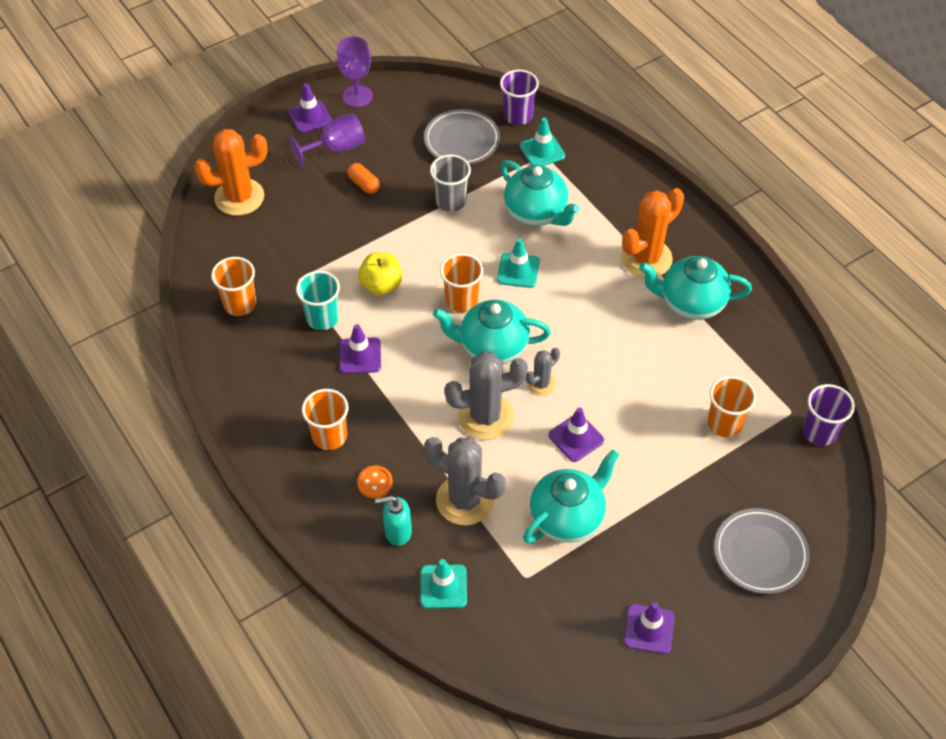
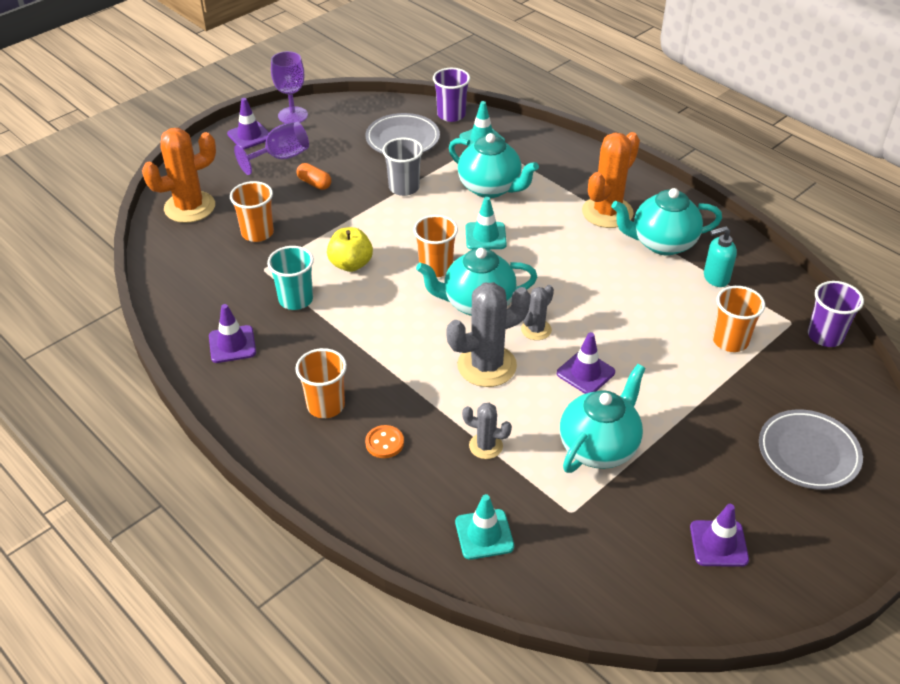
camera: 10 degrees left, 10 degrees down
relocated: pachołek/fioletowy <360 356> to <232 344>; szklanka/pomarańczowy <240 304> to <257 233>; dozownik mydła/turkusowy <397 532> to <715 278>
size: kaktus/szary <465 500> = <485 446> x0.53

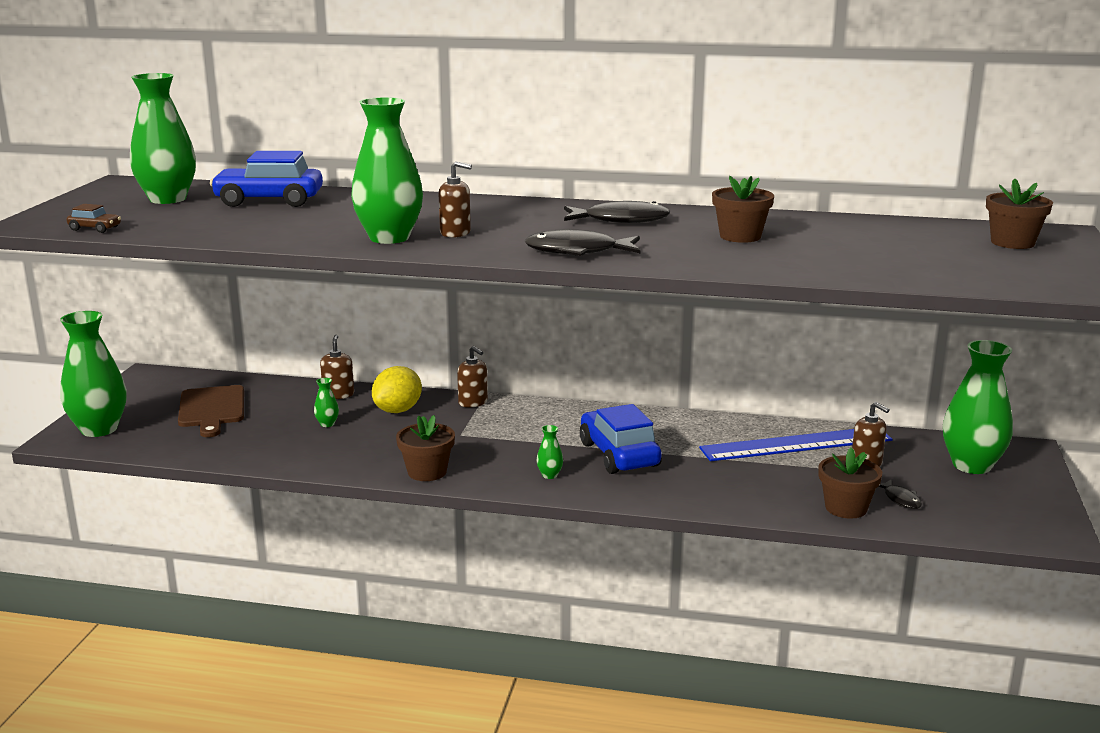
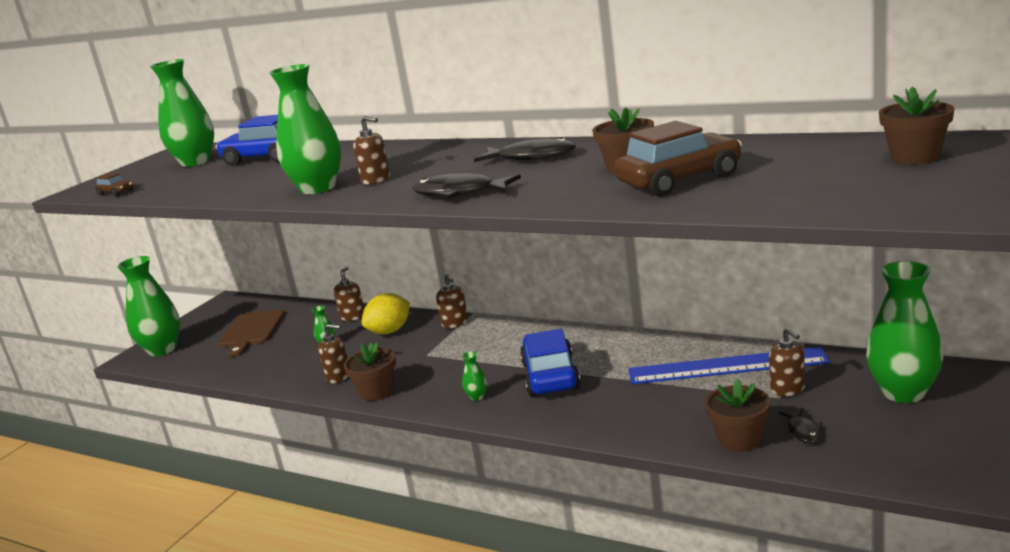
camera: 20 degrees right, 0 degrees up
appeared: dozownik mydła/brązowy <339 376>; samochód/brązowy <679 180>

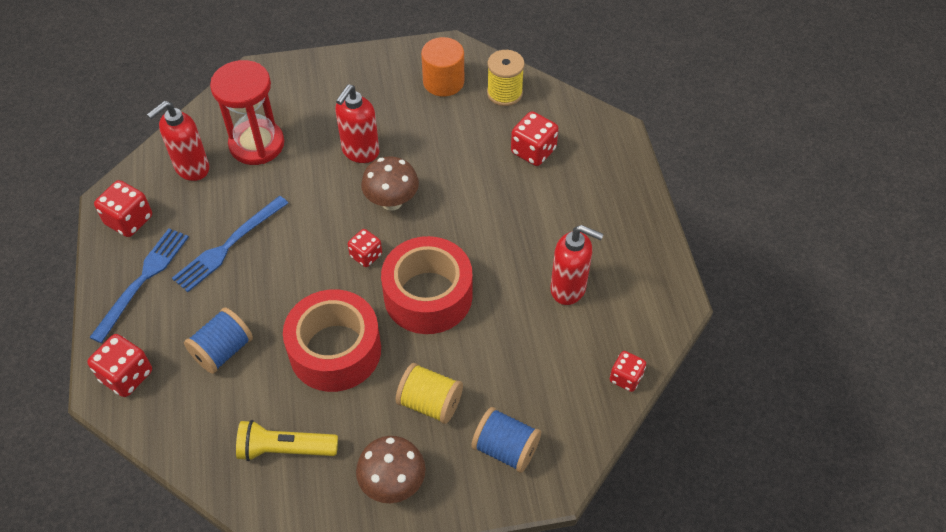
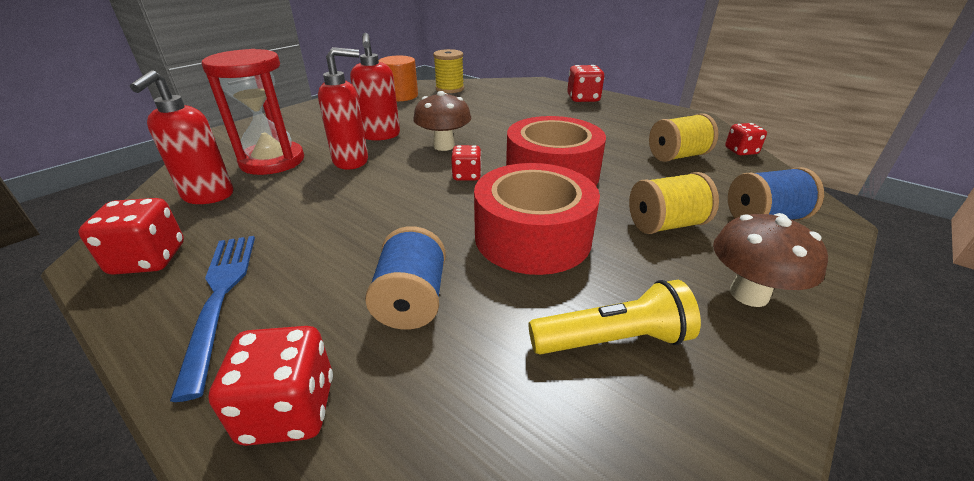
camera: 40 degrees left, 20 degrees down
missing: widelec/niebieski <229 245>
appeared: szpulka/żółty <677 156>
relocated: dozownik mydła/czerwony <568 289> to <351 161>; kostka do gry/czerwony <533 151> to <583 99>
spun: latarka/żółty <285 449> = <612 340> 150 degrees counterclockwise

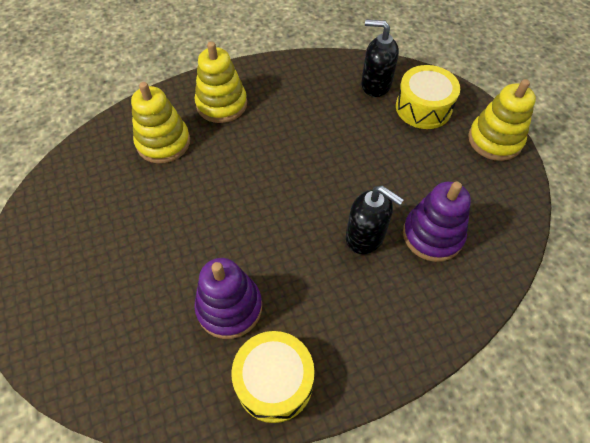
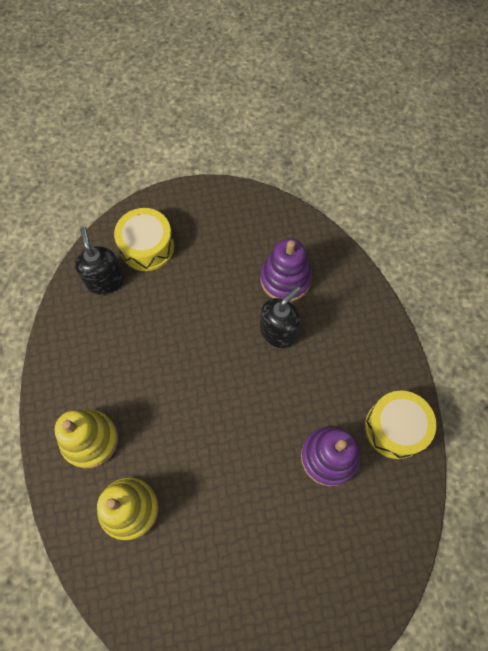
camera: 80 degrees left, 10 degrees up
missing: zabawka nakładanka/żółty <494 140>
spun: dozownik mydła/czarny <375 84> = <105 281> 135 degrees clockwise

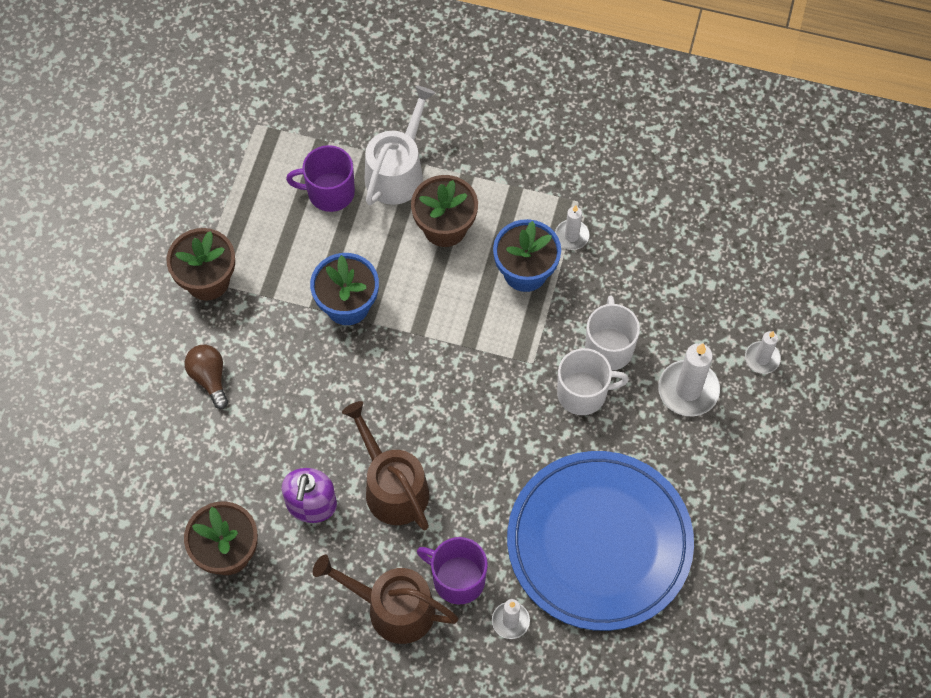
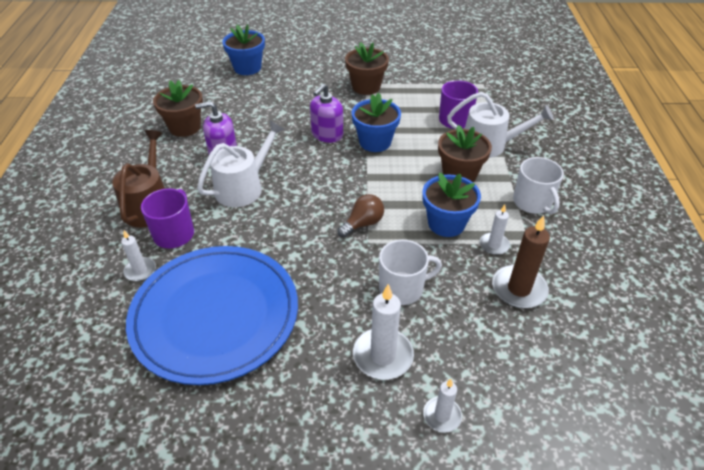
camera: 75 degrees right, 20 degrees down
appeared: doniczka/niebieski <247 68>; dozownik mydła/fioletowy <327 134>; świeca/brązowy <519 289>
relocated: żarówka/brązowy <209 378> to <363 224>; kubek/biały <583 393> to <533 202>
colour: konewka/brązowy <392 487> to konewka/biały <243 187>

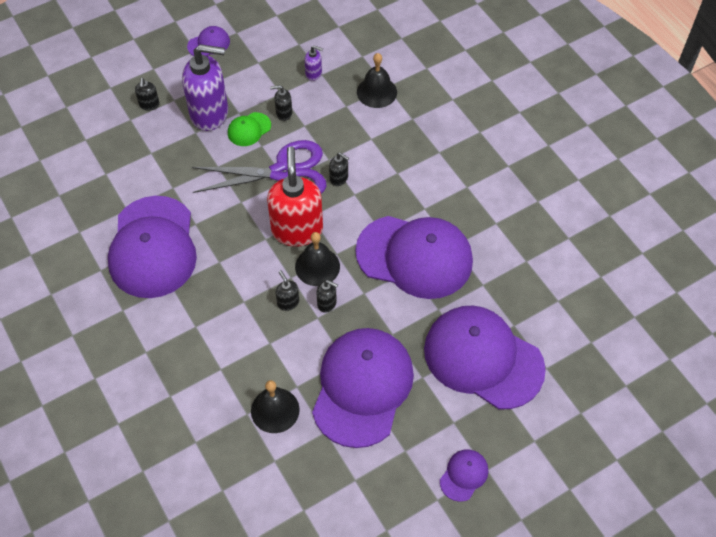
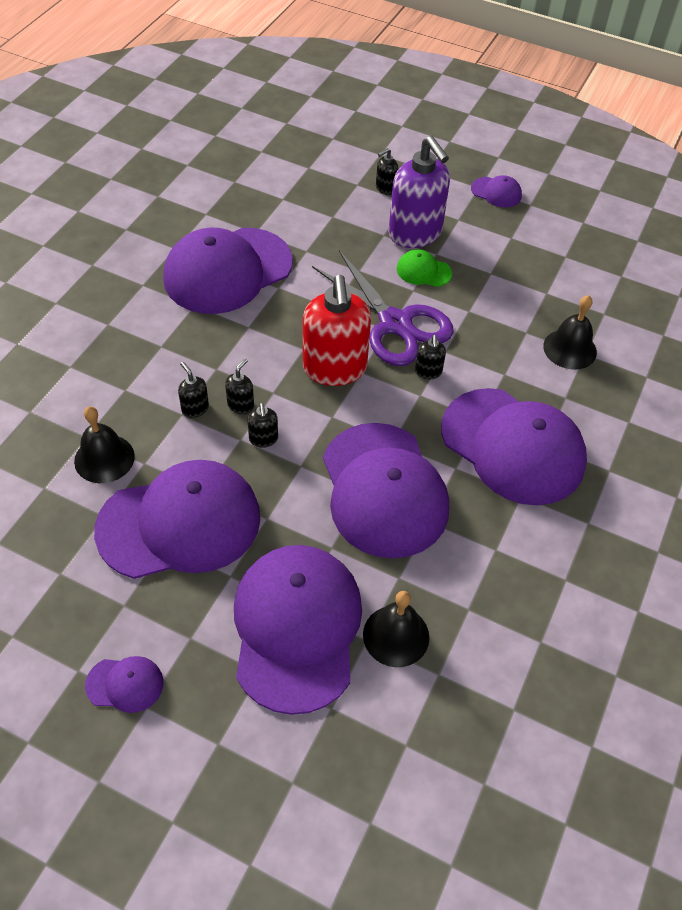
camera: 55 degrees right, 5 degrees down
missing: dozownik mydła/fioletowy <314 74>
appeared: czapka/fioletowy <513 446>
relocated: dozownik mydła/czarny <283 113> to <195 408>; dzwonek/czarny <317 266> to <396 635>
spun: dozownik mydła/czerwony <297 230> = <335 369> 120 degrees clockwise

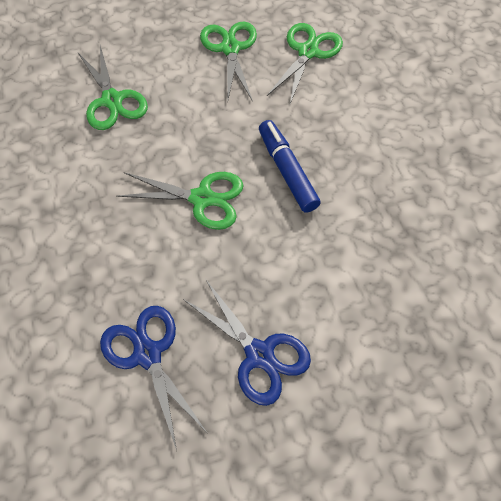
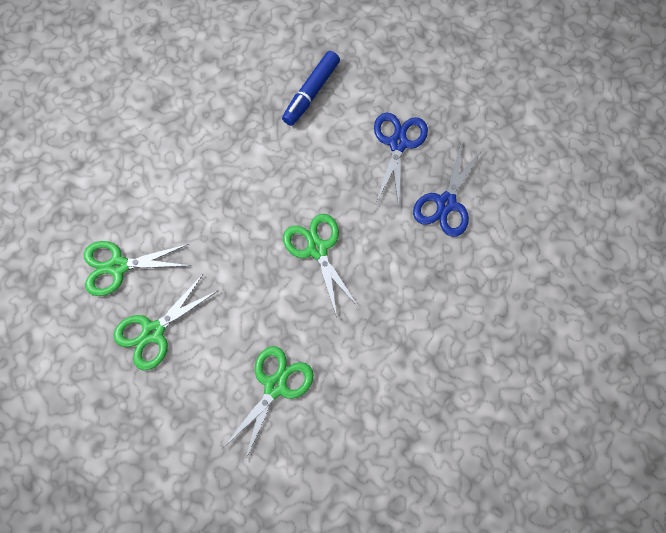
camera: 125 degrees left, 10 degrees up
relocated: flamaster/niebieski <287 171> to <311 92>

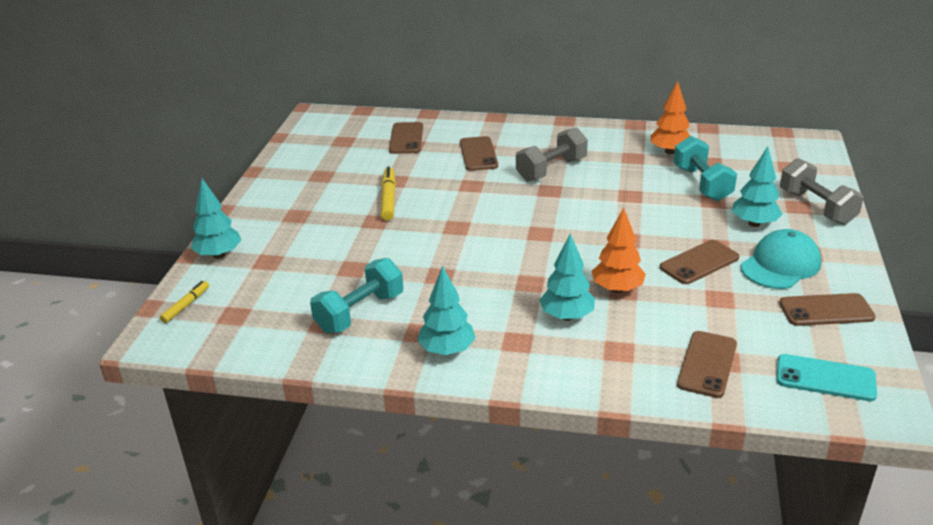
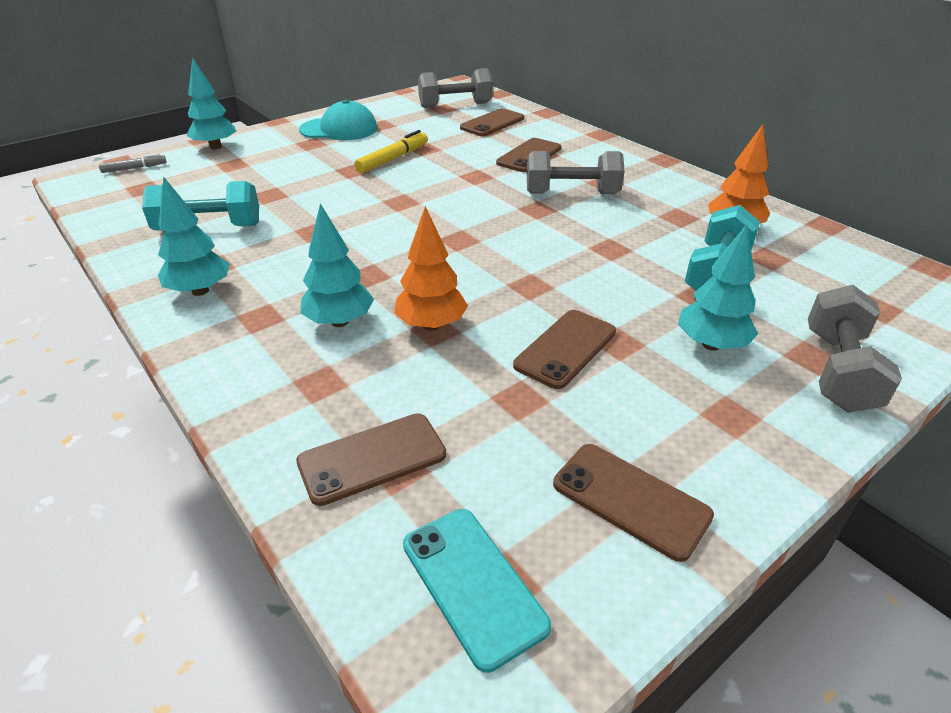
camera: 40 degrees right, 5 degrees up
appeared: hantel/szary <455 105>
relocated: czapka/turkusowy <780 265> to <339 129>
colour: flamaster/żółty <186 305> to flamaster/szary <134 168>
spun: telefon/brązowy <699 262> = <565 349> 60 degrees counterclockwise

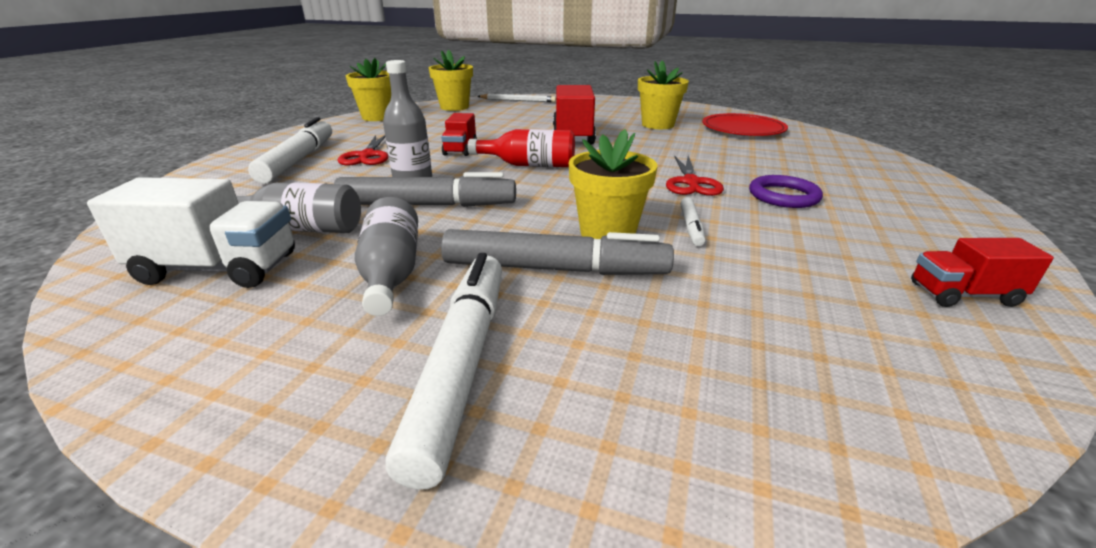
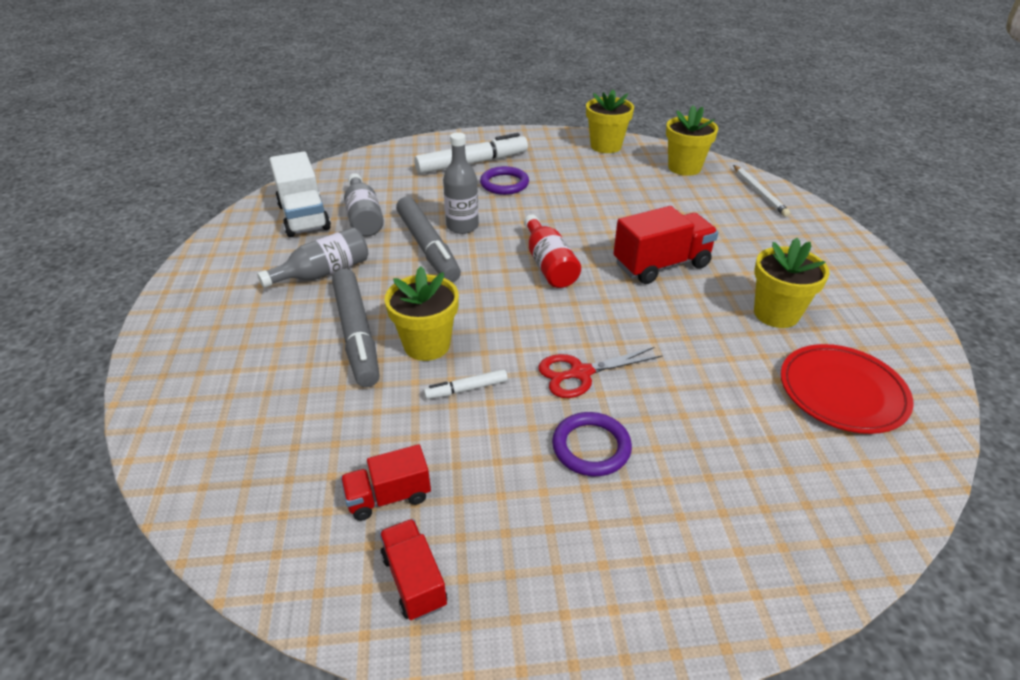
camera: 65 degrees right, 10 degrees up
missing: flamaster/biały <461 365>
relocated: ciężarówka/czerwony <460 149> to <388 497>
exchanged: nożyczki/czerwony <367 156> to pierścień/fioletowy <504 184>

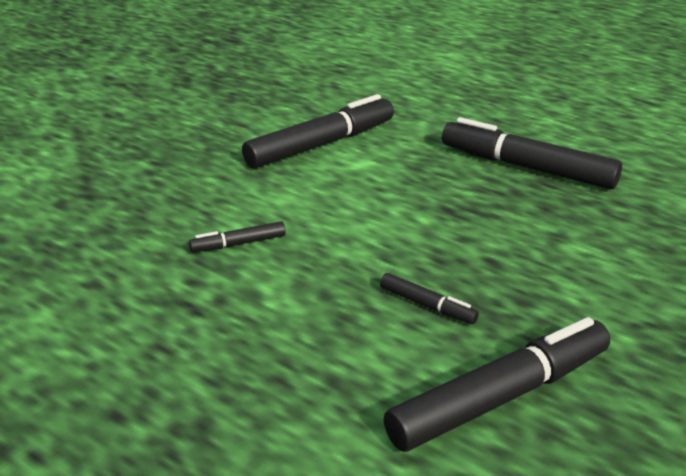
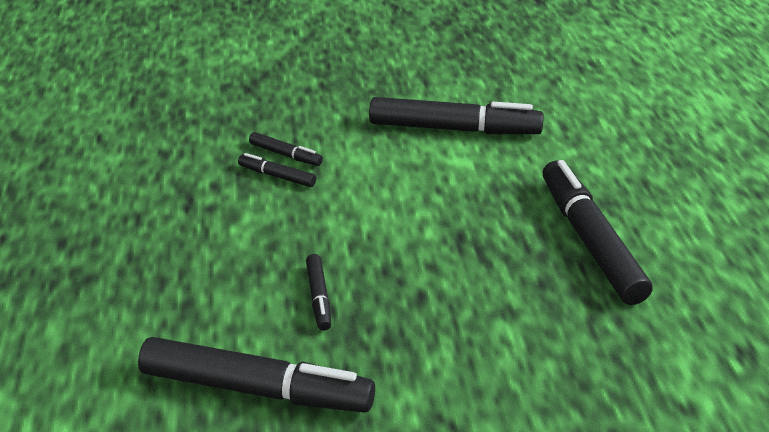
camera: 45 degrees right, 5 degrees up
appeared: flamaster/czarny <285 155>

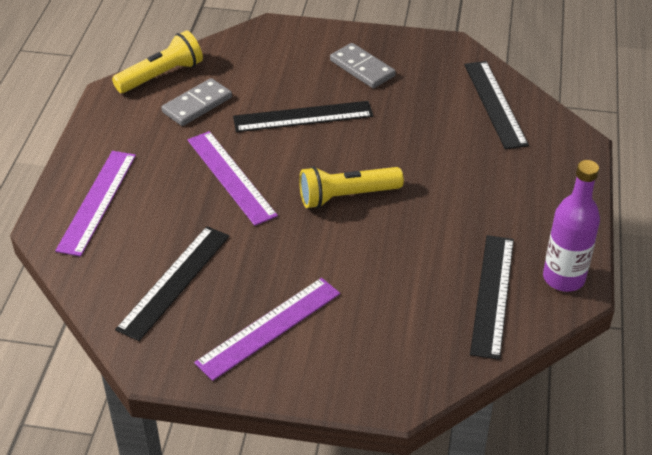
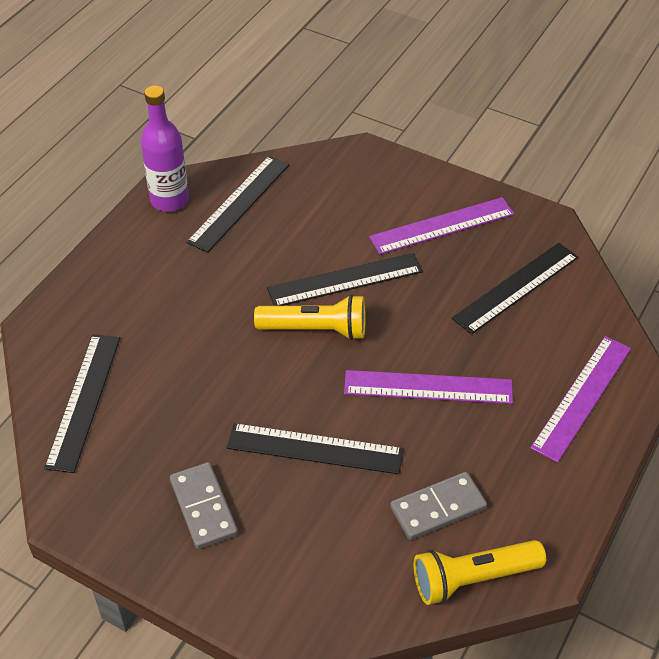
camera: 160 degrees left, 5 degrees up
appeared: linijka/czarny <345 280>
spun: linijka/fioletowy <231 177> = <428 387> 75 degrees counterclockwise

